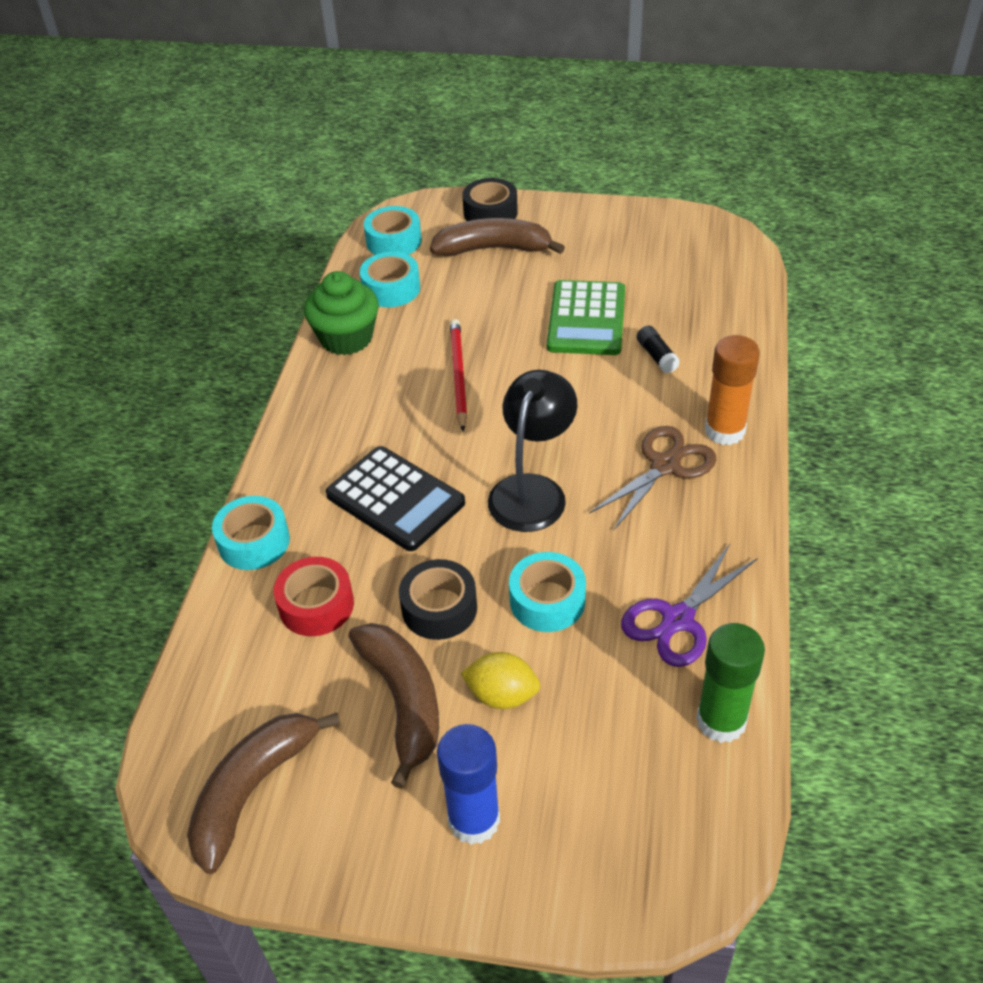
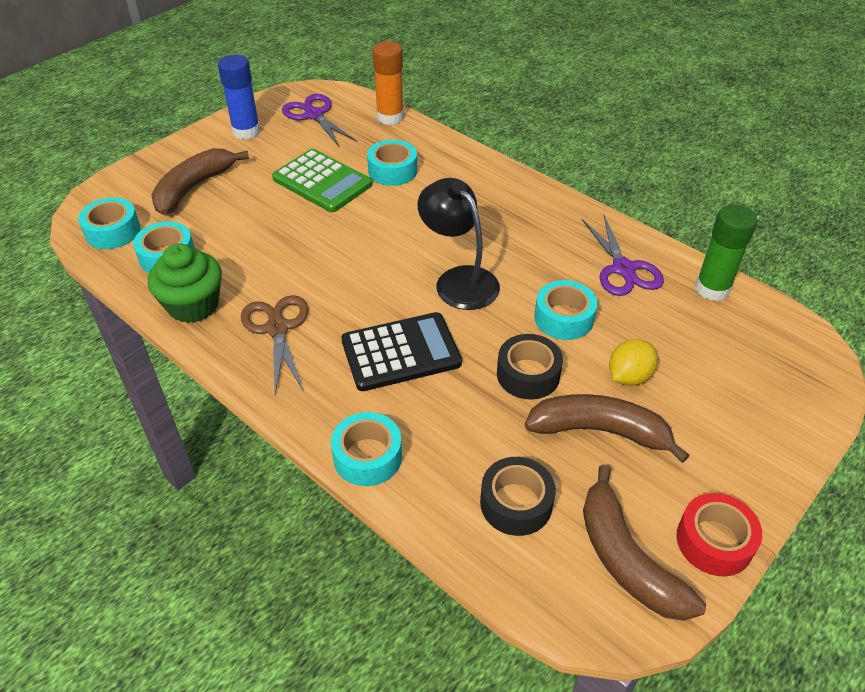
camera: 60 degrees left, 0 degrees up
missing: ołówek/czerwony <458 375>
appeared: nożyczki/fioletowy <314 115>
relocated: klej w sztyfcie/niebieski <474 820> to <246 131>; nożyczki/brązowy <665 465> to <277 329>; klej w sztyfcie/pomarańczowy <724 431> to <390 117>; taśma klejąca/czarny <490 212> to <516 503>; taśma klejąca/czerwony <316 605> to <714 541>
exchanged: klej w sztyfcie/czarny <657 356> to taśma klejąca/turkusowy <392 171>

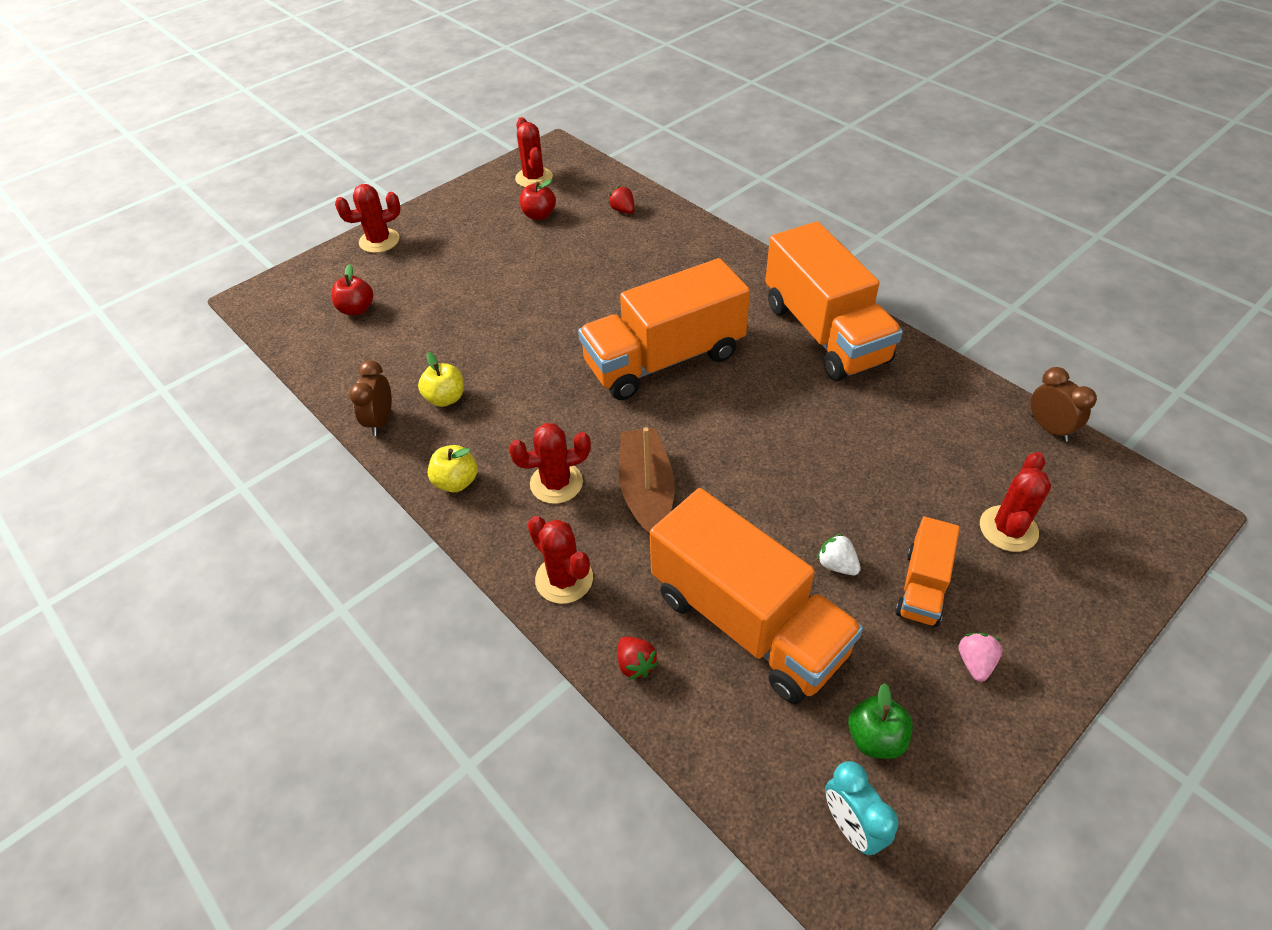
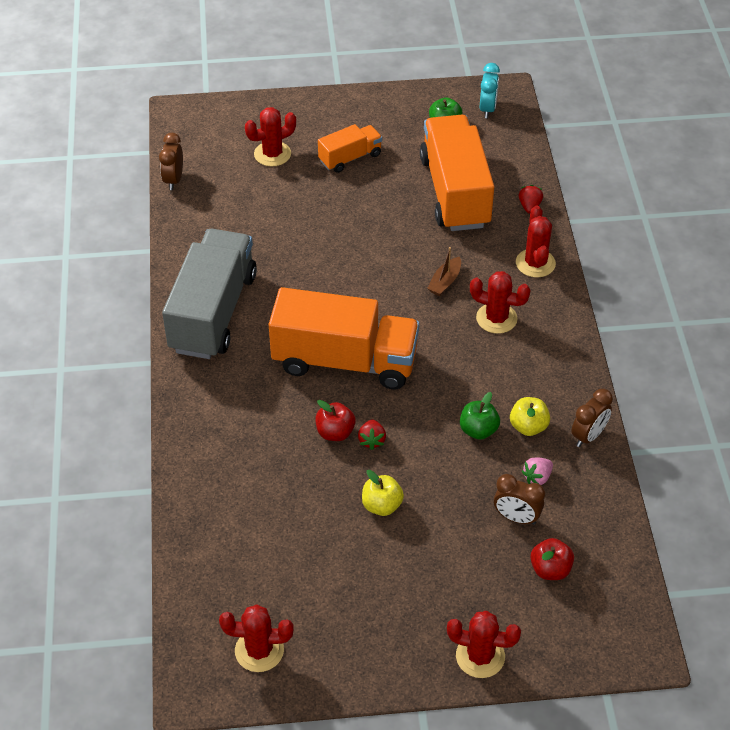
camera: 145 degrees left, 0 degrees up
missing: truskawka/biały <837 565>
appeared: jabłko/zielony <478 430>; budzik/brązowy <516 517>
relocated: jabłko/czerwony <539 215> to <335 432>; truskawka/czerwony <623 210> to <372 440>; jabłko/żółty <456 482> to <382 505>; truskawka/różowy <975 662> to <537 477>
colour: ciężarówka/pomarańczowy <825 332> to ciężarówka/szary <213 312>
spun: kaktus/czerwony <534 178> = <259 650> 75 degrees clockwise
size: łódka/brązowy <646 491> = <445 282> x0.54

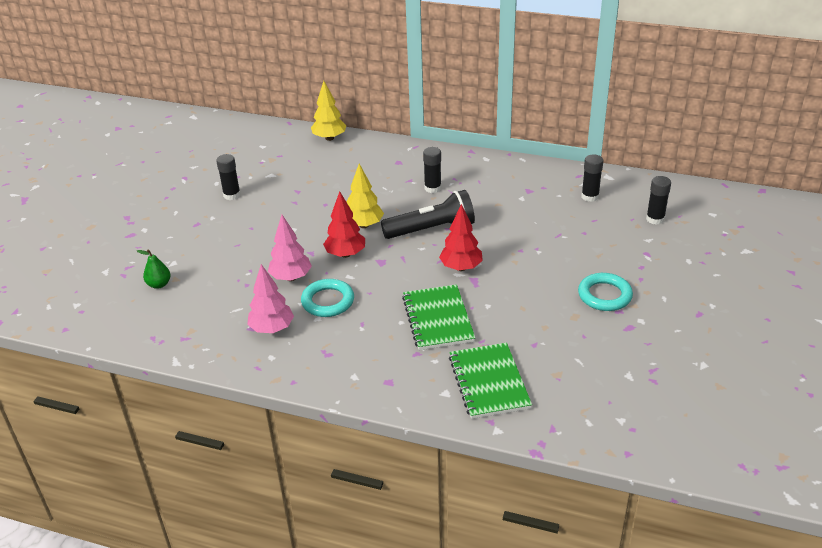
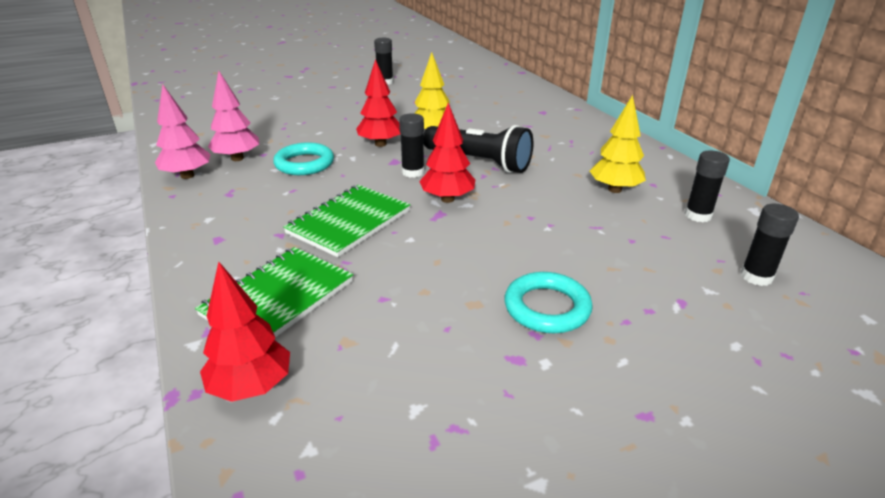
camera: 45 degrees right, 5 degrees down
missing: gruszka/zielony <159 284>
appeared: drzewko/czerwony <251 387>
relocated: drzewko/różowy <291 277> to <187 176>; klej w sztyfcie/czarny <432 188> to <413 172>; drzewko/żółty <329 138> to <614 189>

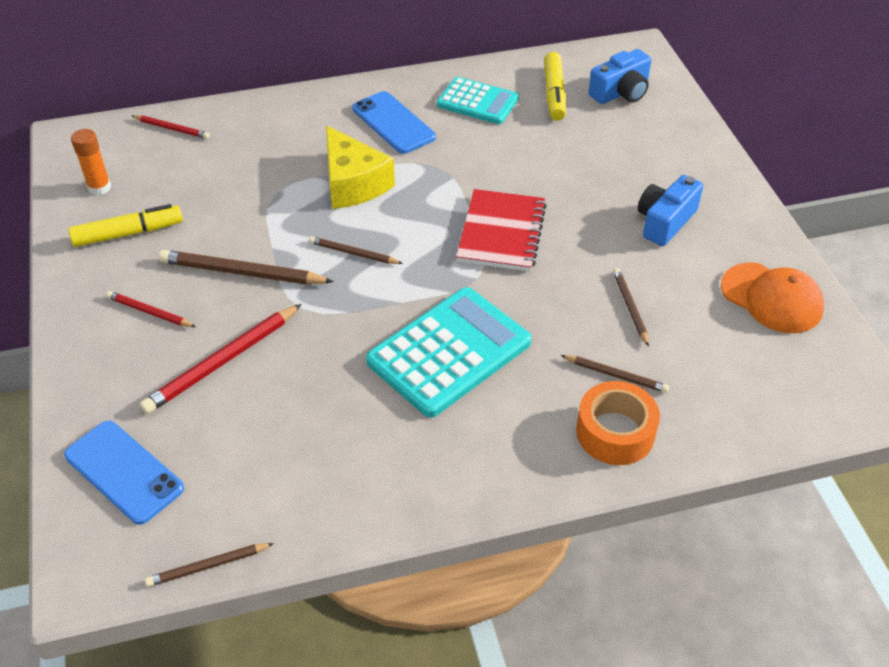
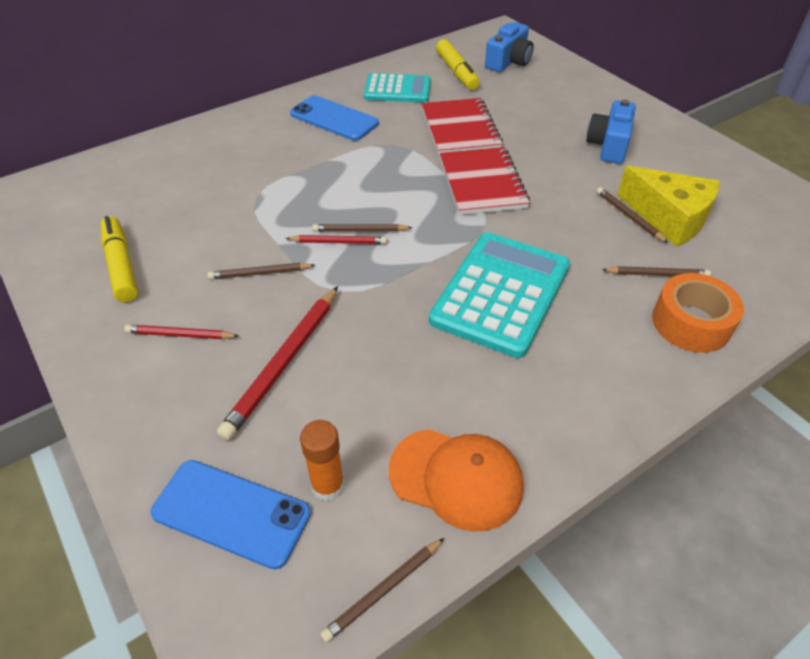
camera: 20 degrees left, 0 degrees up
appeared: zeszyt/czerwony <460 129>
relocated: ołówek/czerwony <172 129> to <339 242>; klej w sztyfcie/pomarańczowy <99 187> to <328 486>; czapka/pomarańczowy <771 298> to <456 478>; ser/żółty <353 183> to <669 218>
spun: flamaster/żółty <128 233> = <121 265> 75 degrees counterclockwise
size: ołówek/brązowy <242 272> = <260 273> x0.57

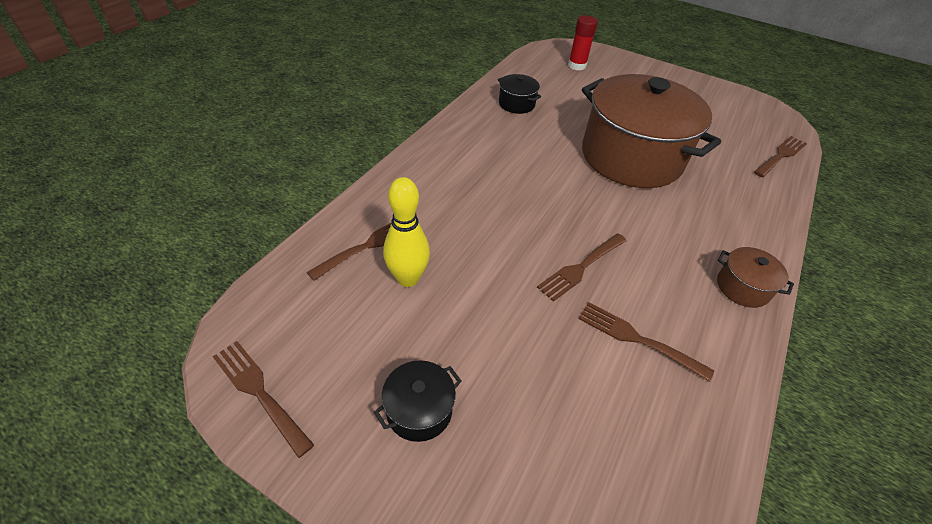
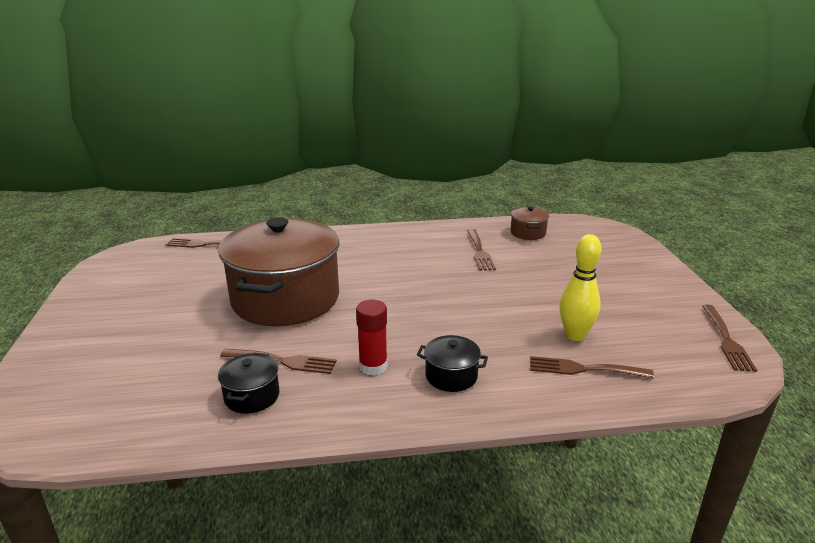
camera: 125 degrees left, 20 degrees down
relocated: widelec/brązowy <581 267> to <282 361>; klej w sztyfcie/czerwony <577 65> to <373 366>; garnek/czarny <419 410> to <451 376>; garnek/brązowy <742 287> to <528 233>

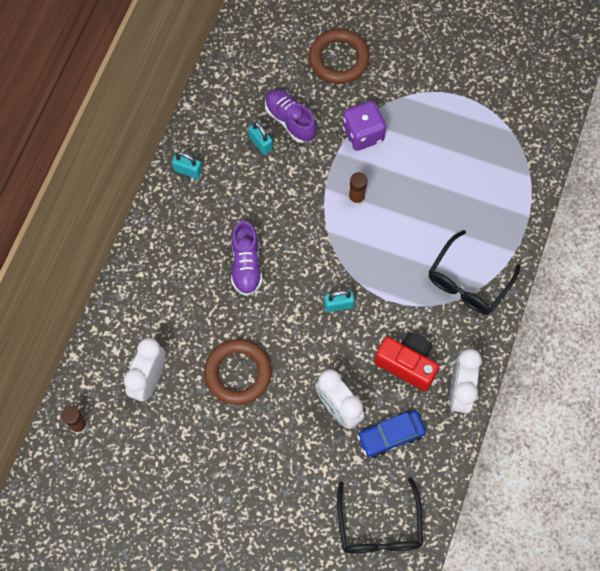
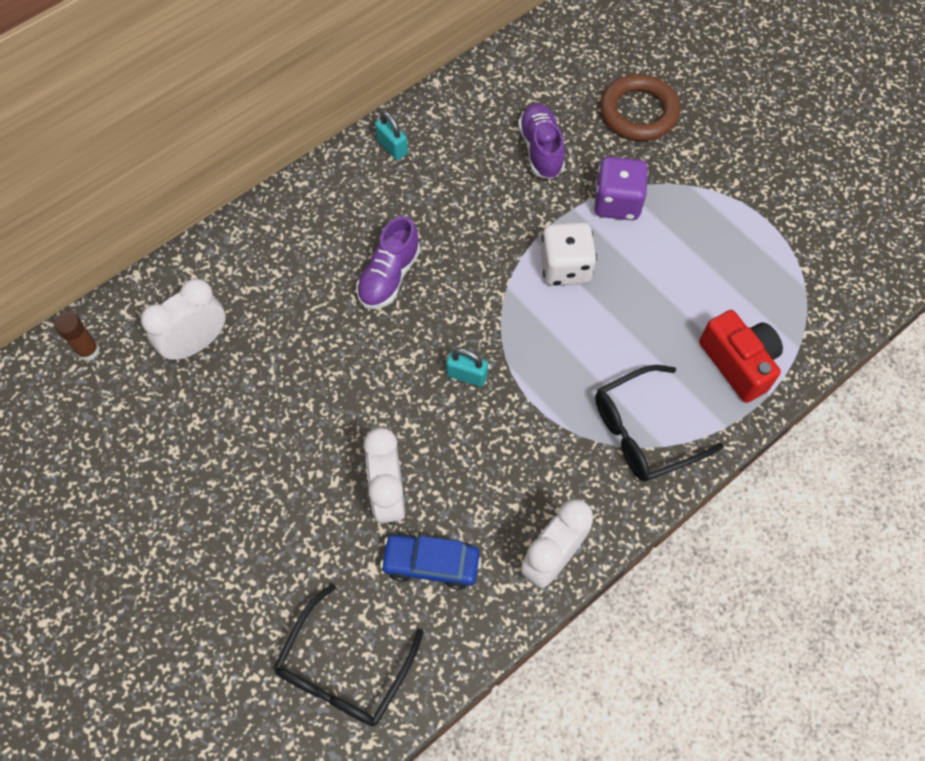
camera: 30 degrees right, 5 degrees down
missing: pierścień/brązowy <238 373>; kłódka/turkusowy <260 143>
relocated: aparat fotograficzny/czerwony <407 364> to <738 363>
exchanged: klej w sztyfcie/brązowy <356 198> to kostka do gry/biały <565 267>

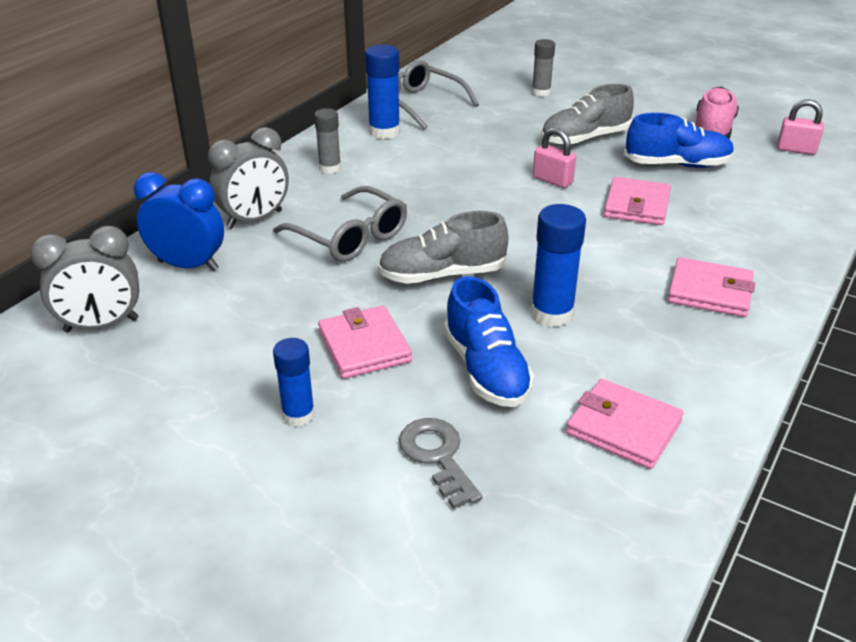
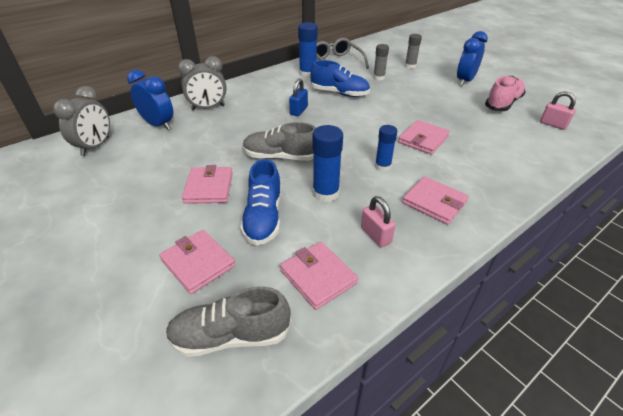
camera: 20 degrees right, 5 degrees up
missing: okulary/szary <349 237>
appeared: kłódka/niebieski <298 111>; budzik/niebieski <465 81>
relocated: but/szary <585 139> to <231 336>; but/niebieski <677 165> to <339 93>; kłódka/różowy <552 180> to <375 235>; klej w sztyfcie/szary <330 168> to <379 77>; klej w sztyfcie/niebieski <298 415> to <382 166>
exchanged: klucz/szary <437 456> to portfel/różowy <198 263>
spun: budzik/szary <101 325> = <95 146> 75 degrees counterclockwise

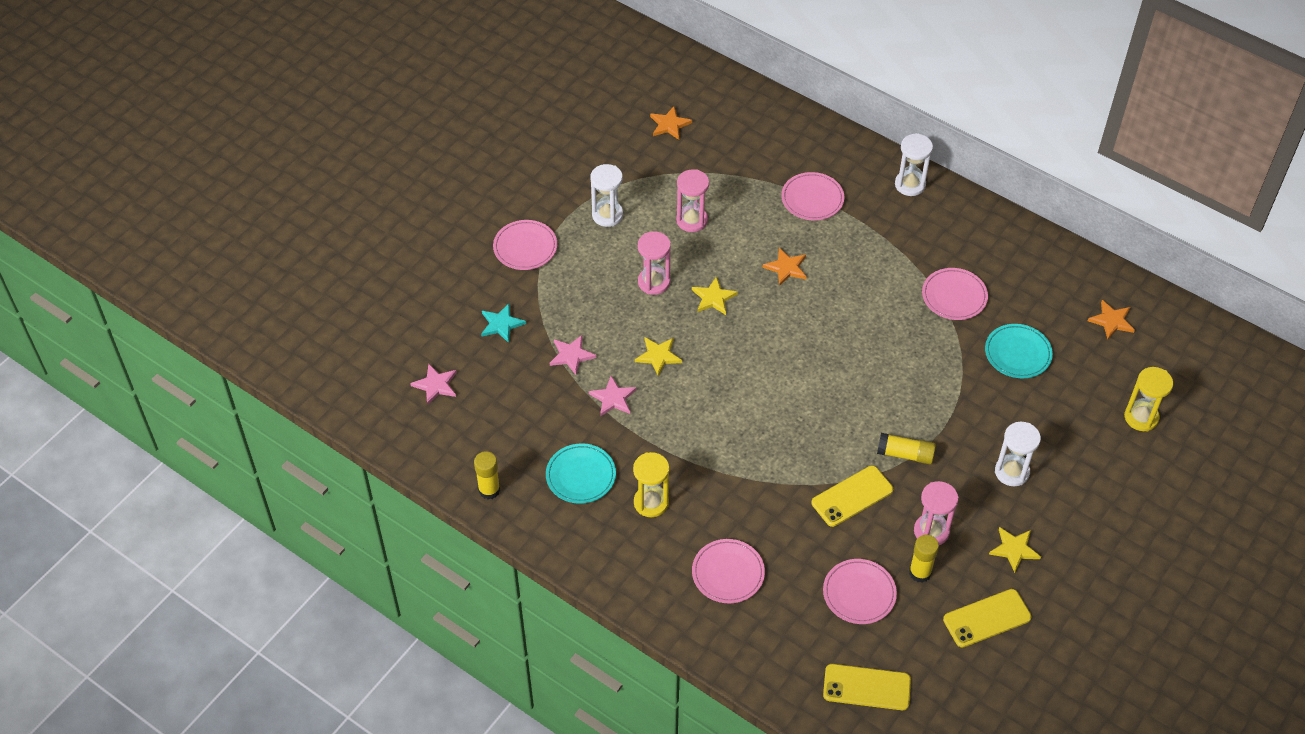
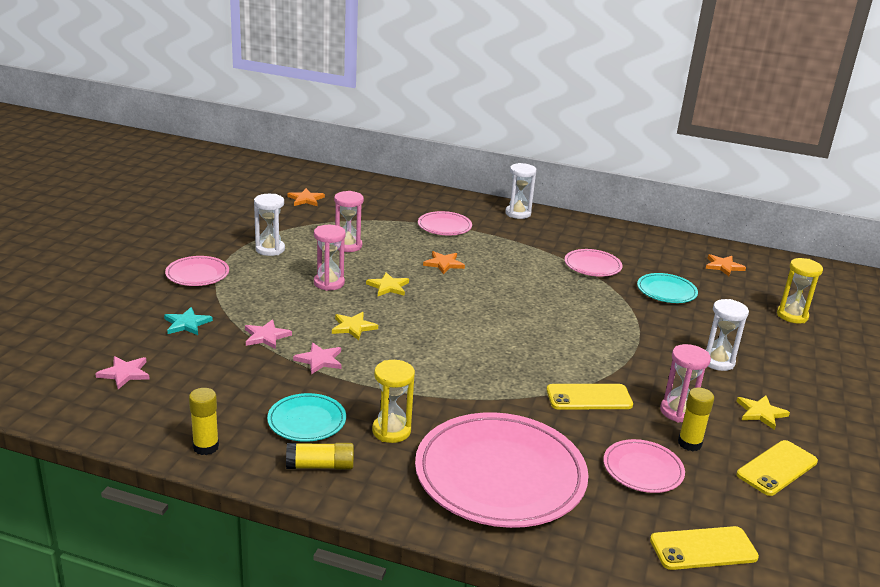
camera: 20 degrees left, 25 degrees down
relocated: klej w sztyfcie/żółty <905 454> to <320 466>
spun: telefon/żółty <852 496> = <589 397> 45 degrees clockwise
size: talerz/różowy <728 573> = <500 475> x2.08

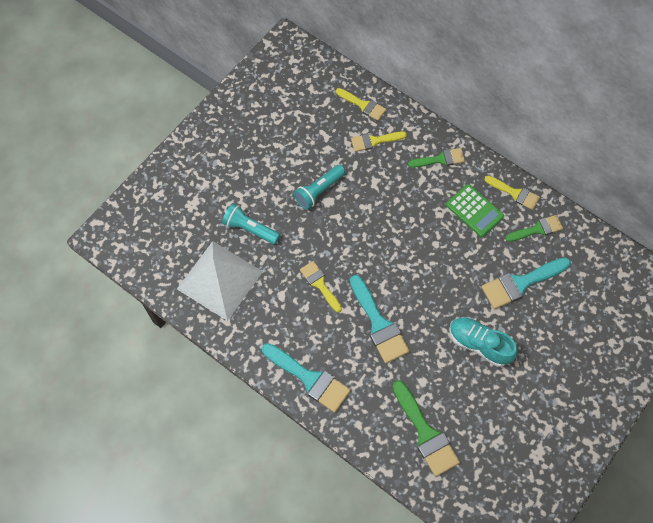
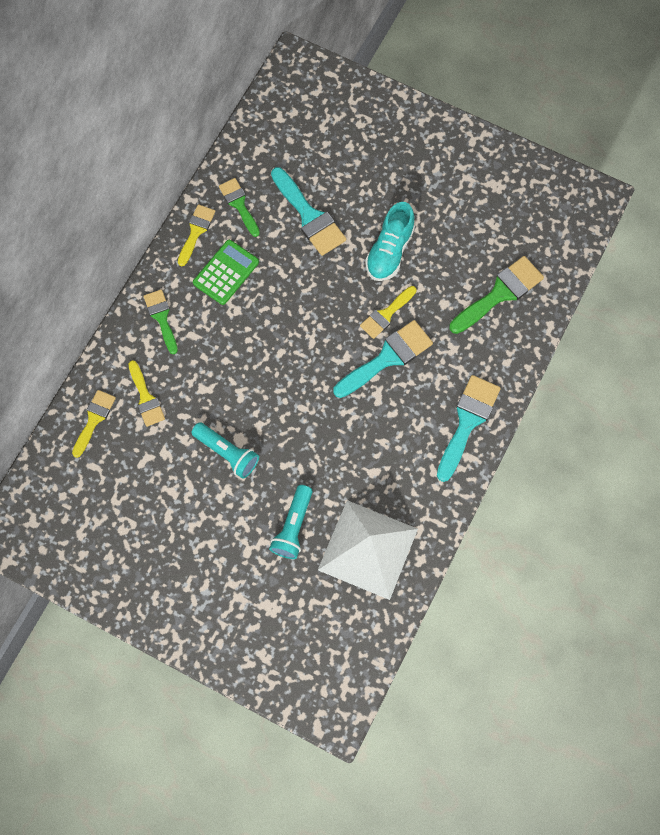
camera: 100 degrees left, 5 degrees up
relocated: pędzel/żółty <319 284> to <386 314>

